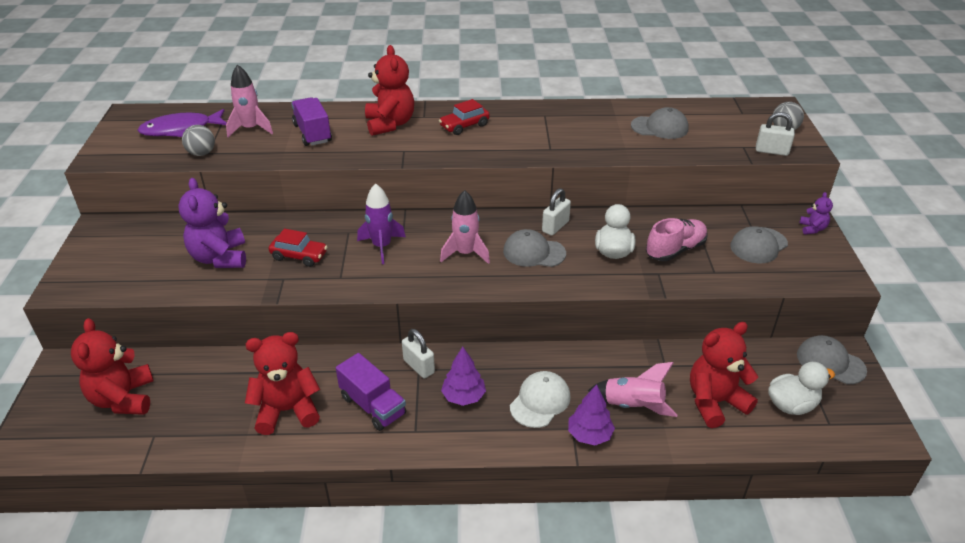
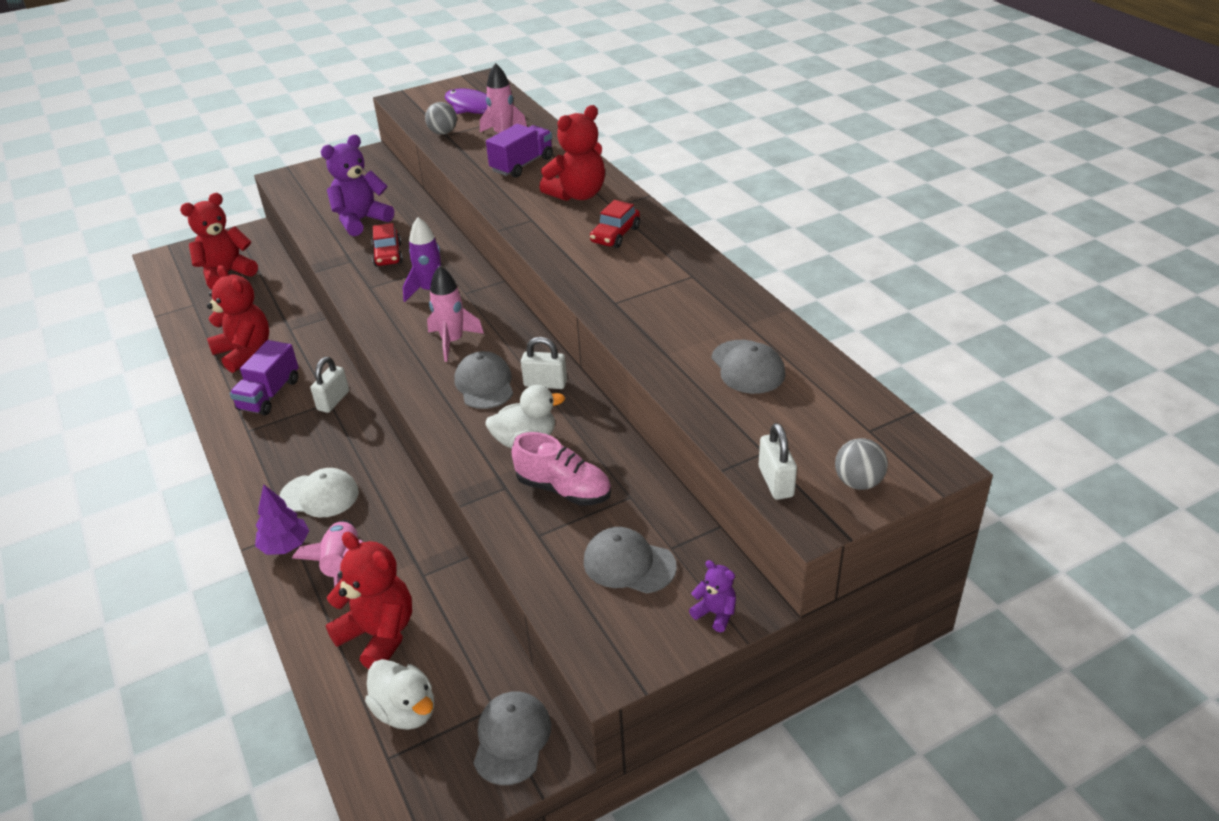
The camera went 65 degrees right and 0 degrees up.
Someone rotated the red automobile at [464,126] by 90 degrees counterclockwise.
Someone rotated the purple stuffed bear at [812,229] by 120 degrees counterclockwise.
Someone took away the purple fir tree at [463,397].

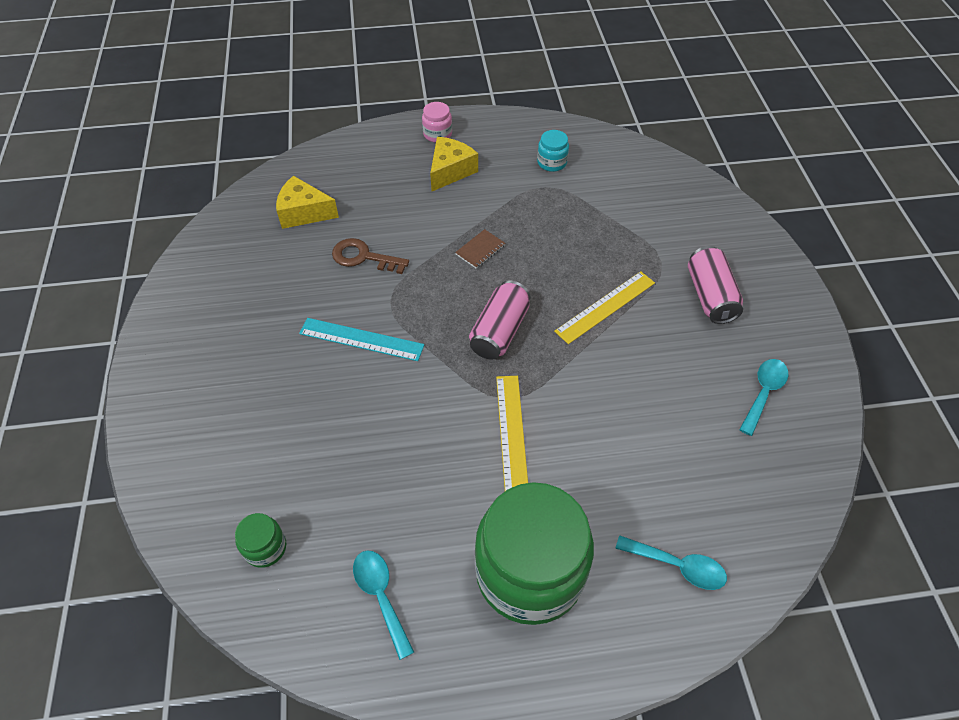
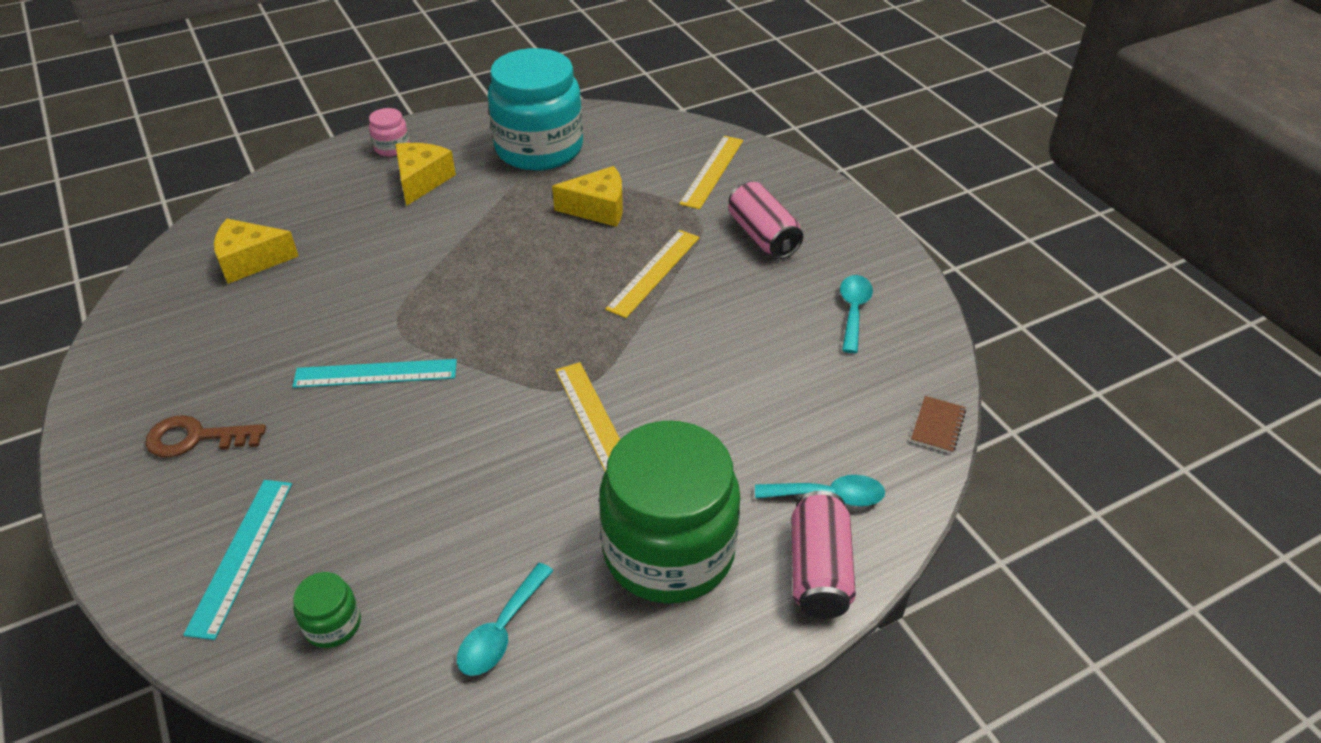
The camera went 20 degrees left and 10 degrees down.
Someone scaled the aqua preserve jar at [552,162] by 2.47.
Someone carried the russet exercise book from [480,250] to [937,426].
Someone carried the russet door key from [364,257] to [196,438].
Someone carried the rosy can from [499,331] to [819,570].
Someone rotated the aqua tablespoon at [381,596] by 105 degrees counterclockwise.
Someone put down the bright yellow straightedge at [712,171].
Someone put down the bright yellow piece of cheese at [598,208].
Someone put down the aqua straightedge at [241,555].

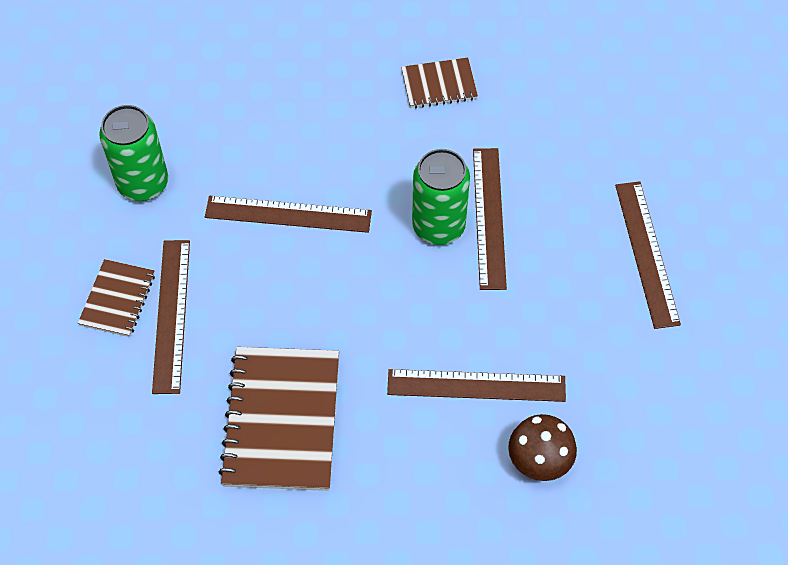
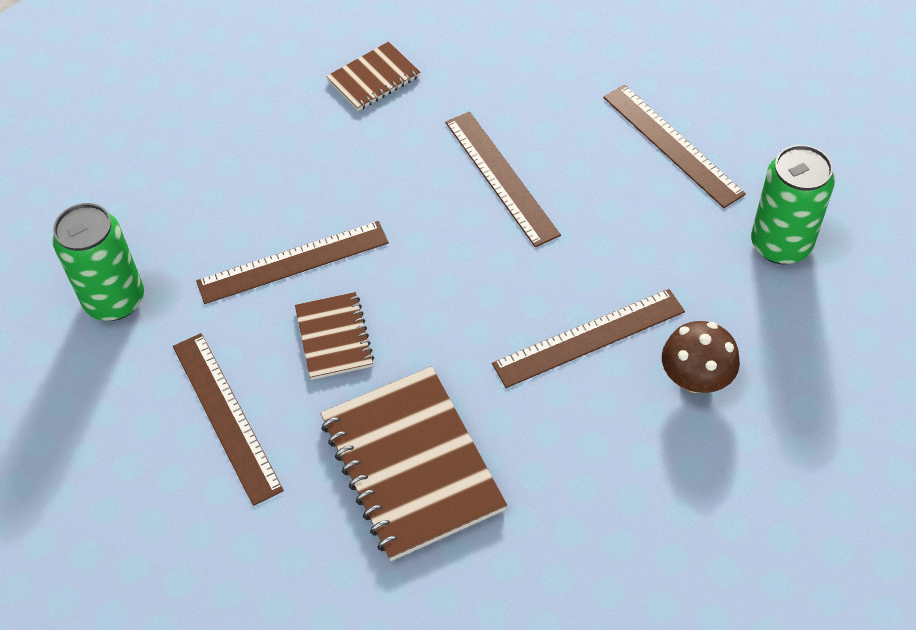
The camera went 25 degrees left and 5 degrees down.
Someone carried the green can from [438,226] to [780,244].
Someone carried the russet exercise book from [117,299] to [334,337].

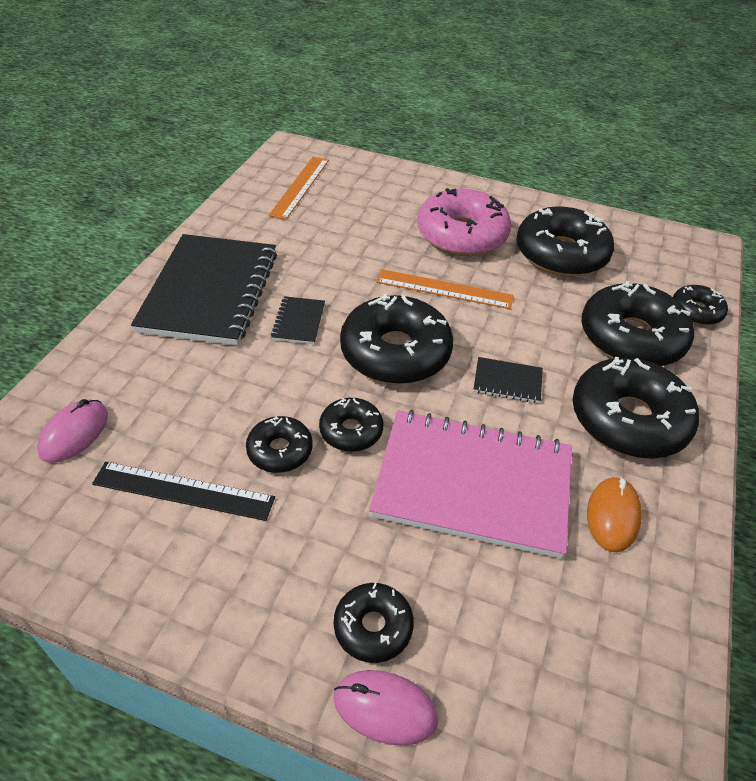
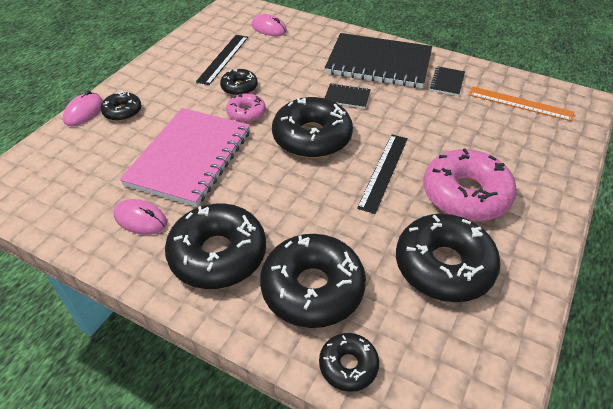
The camera went 100 degrees right and 0 degrees up.
Someone repainted the orange-coloured straightedge at [444,289], which became the ebony straightedge at [383,171].
Someone carried the ebony exercise book from [507,381] to [447,82].
Someone repainted the ebony doughnut at [351,431], which became the rosy doughnut at [246,113].
Someone repainted the orange-coloured PC mouse at [613,516], which became the rosy PC mouse at [140,219].

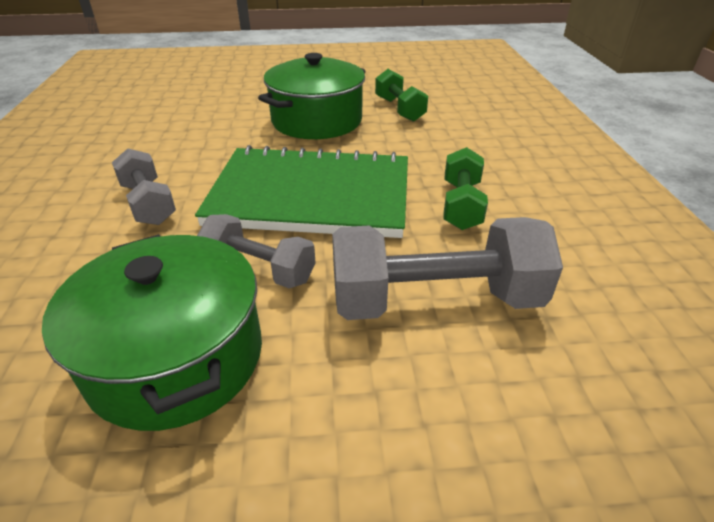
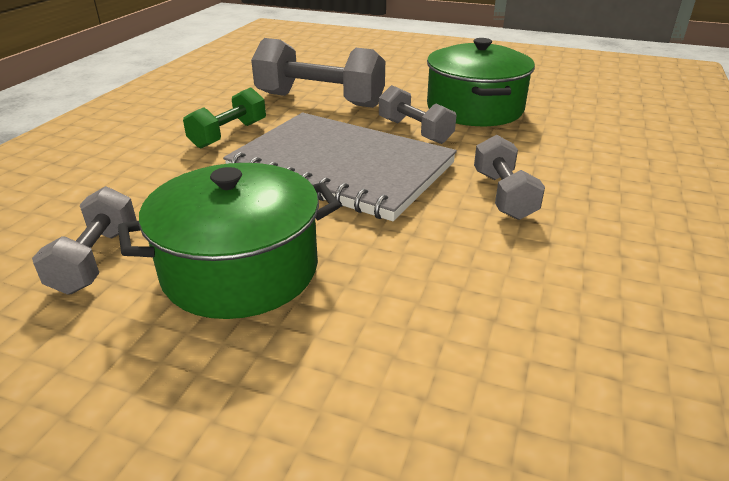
The camera went 155 degrees left and 5 degrees down.
Someone repainted the green dumbbell at [399,109], which became the grey dumbbell at [96,259].
Someone repainted the green exercise book at [311,196], which became the grey exercise book at [341,167].

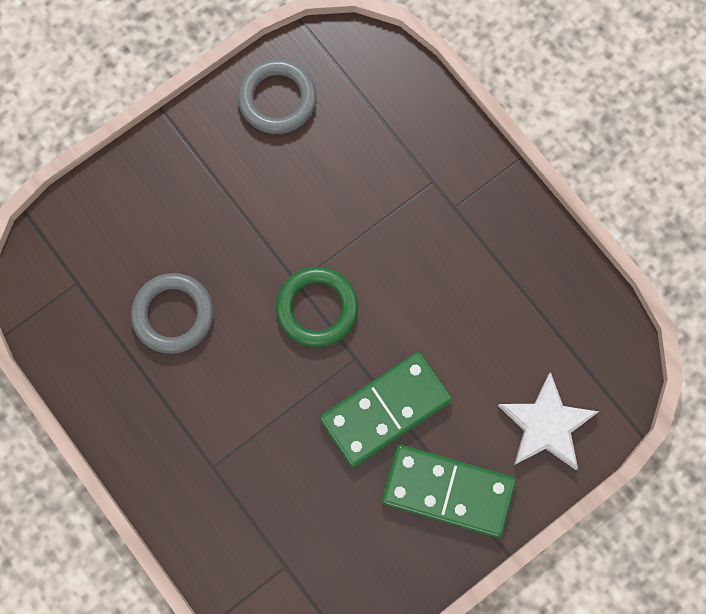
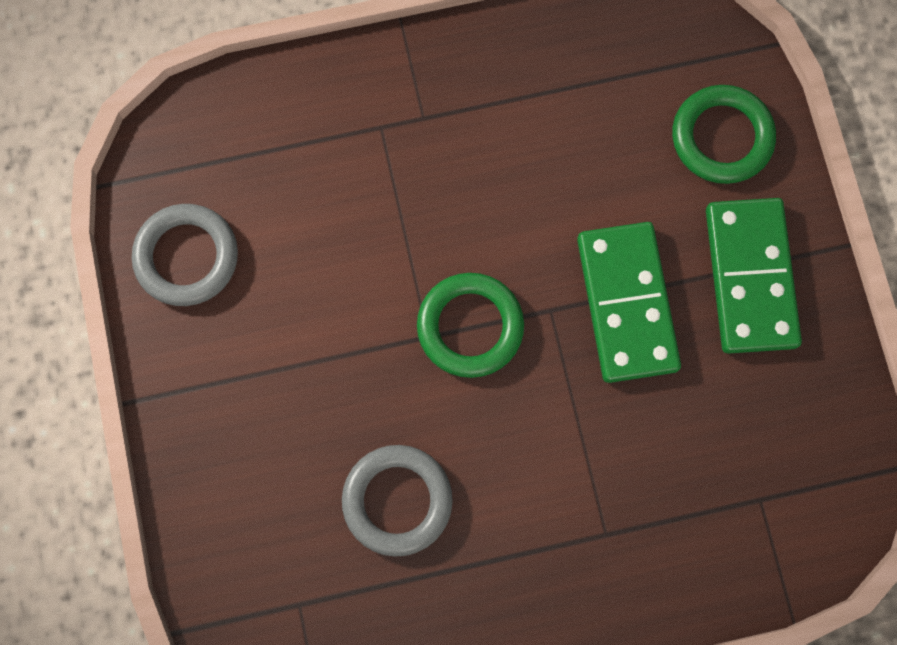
The camera went 65 degrees left and 0 degrees up.
Someone swapped the white star at [546,425] for the green torus at [721,137].
Someone rotated the green domino tile at [448,490] by 45 degrees counterclockwise.

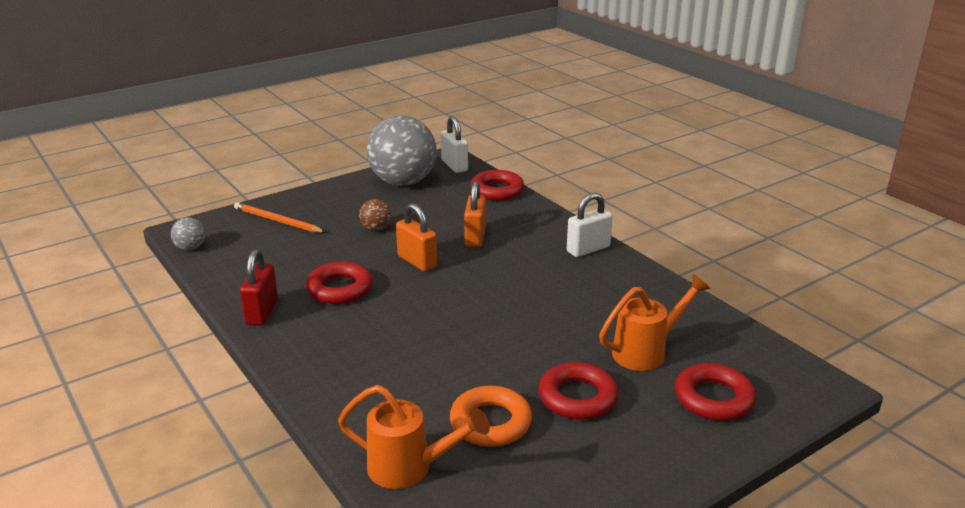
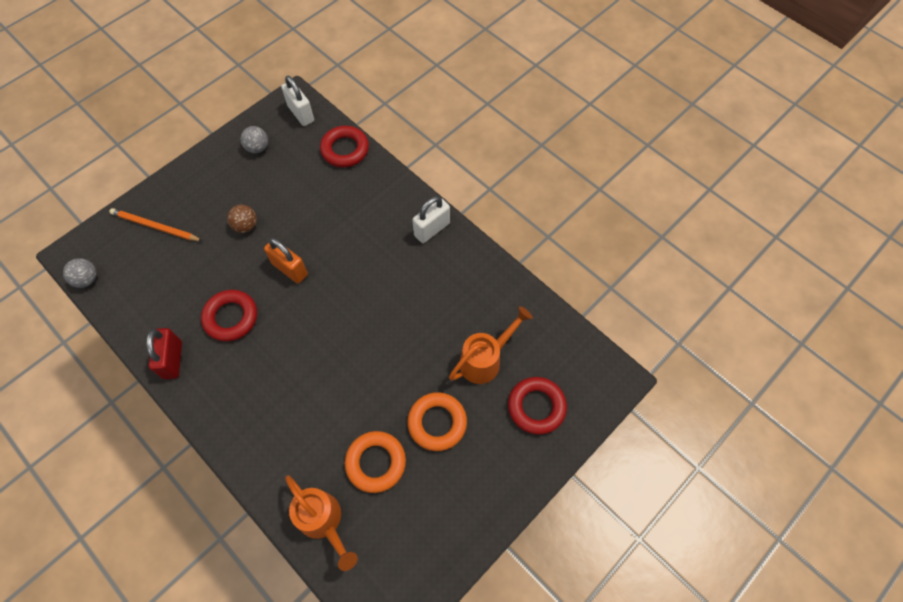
The camera went 10 degrees left and 35 degrees up.
Someone scaled the grey play ball at [403,182] by 0.42.
Someone took away the orange-coloured padlock at [475,237].
Someone repainted the red torus at [577,397], which became the orange-coloured torus at [437,423].
Someone rotated the orange-coloured watering can at [410,468] by 45 degrees clockwise.

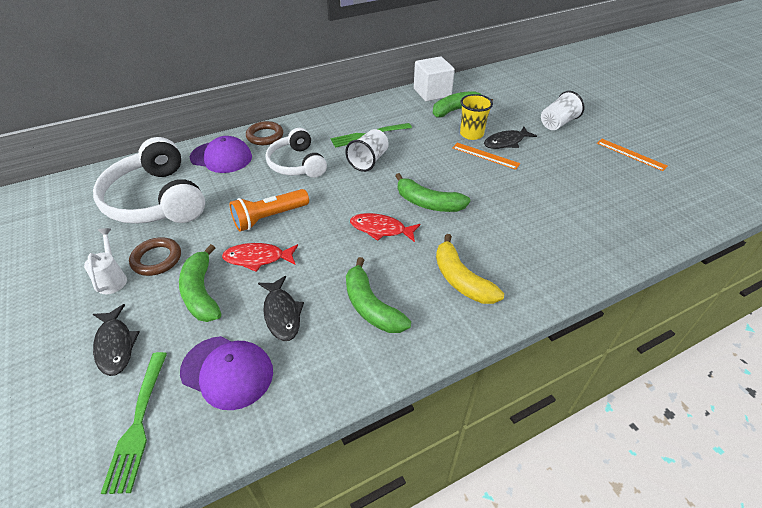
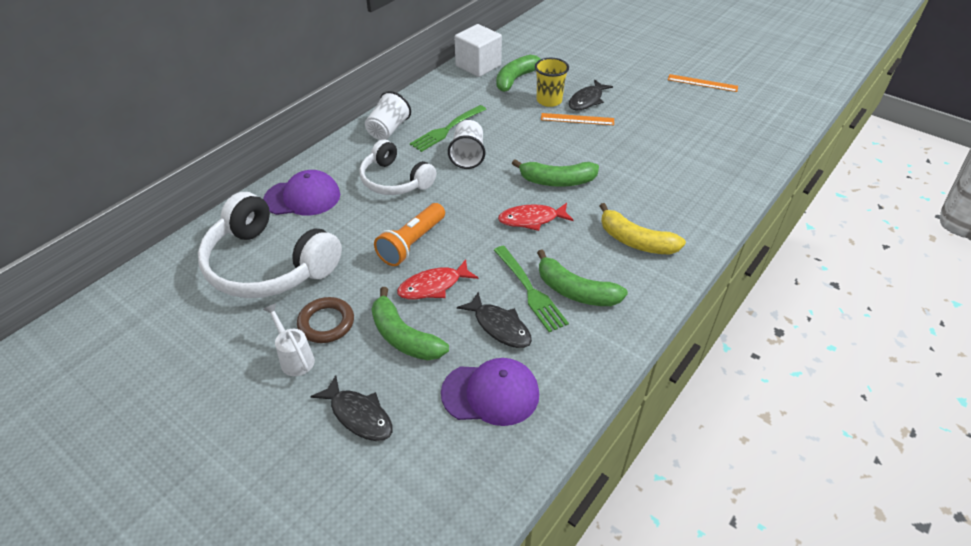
The camera went 25 degrees left and 0 degrees up.
Someone carried the white beaker from [557,123] to [388,130].
Someone took away the russet torus at [265,136].
Someone carried the green table fork from [138,423] to [529,290].

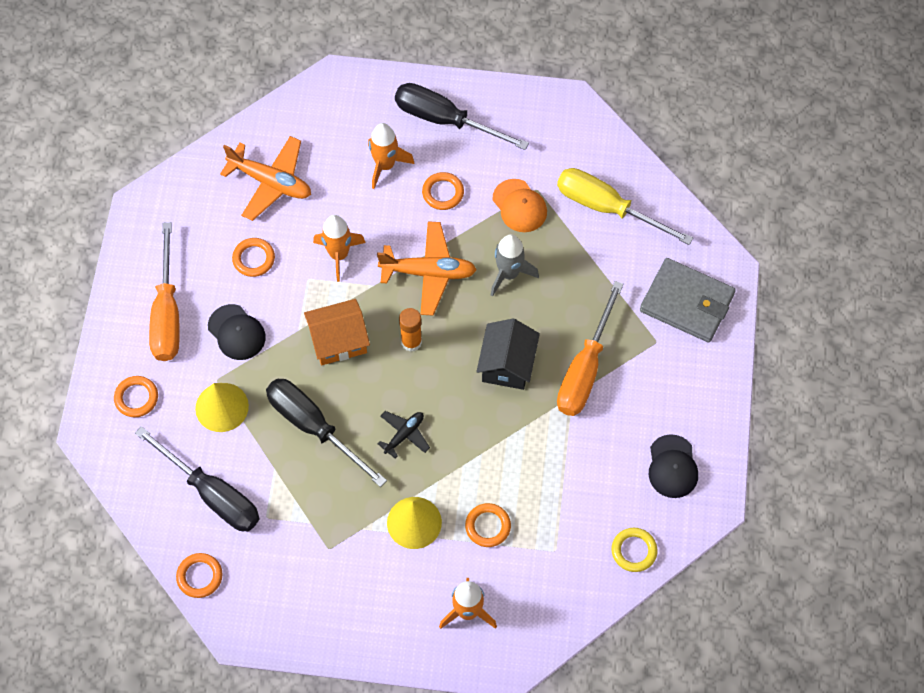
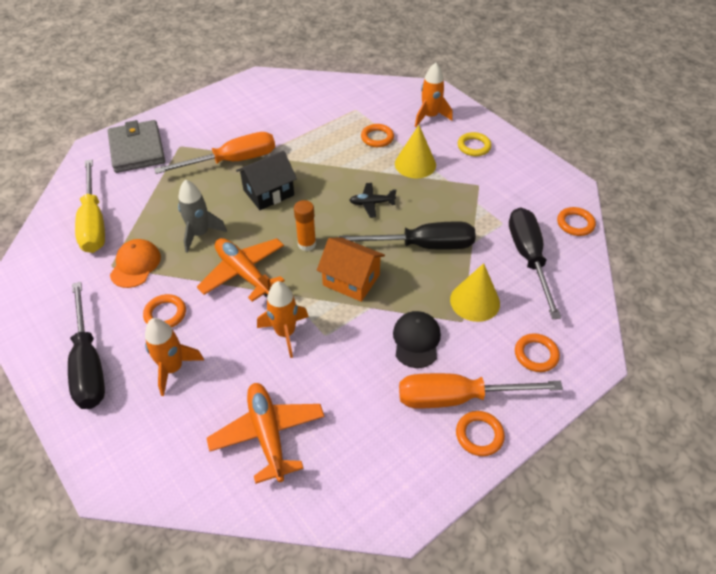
The camera went 135 degrees left and 15 degrees down.
Someone rotated the orange-coloured hand screwdriver at [167,313] by 135 degrees counterclockwise.
Someone carried the orange-coloured torus from [254,259] to [479,435].
Someone rotated the ebony hand screwdriver at [313,427] by 90 degrees counterclockwise.
Someone took away the ebony cap at [672,467].
Someone carried the bright yellow torus from [634,551] to [474,146].

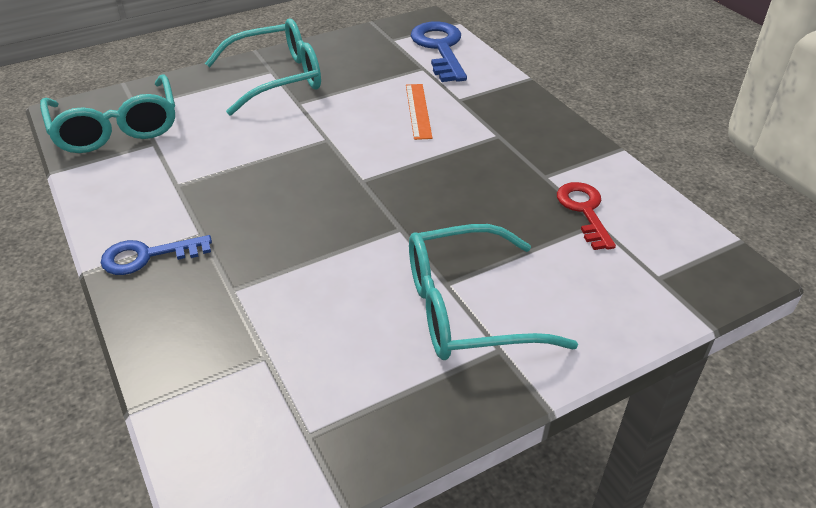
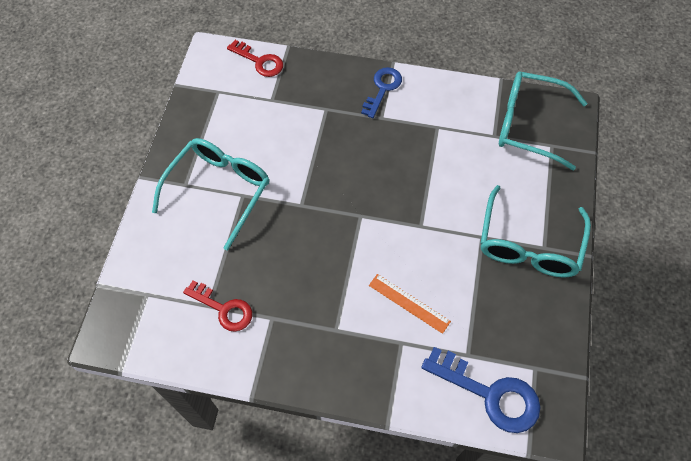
The camera went 130 degrees right and 20 degrees up.
Someone put down the red door key at [260,61].

